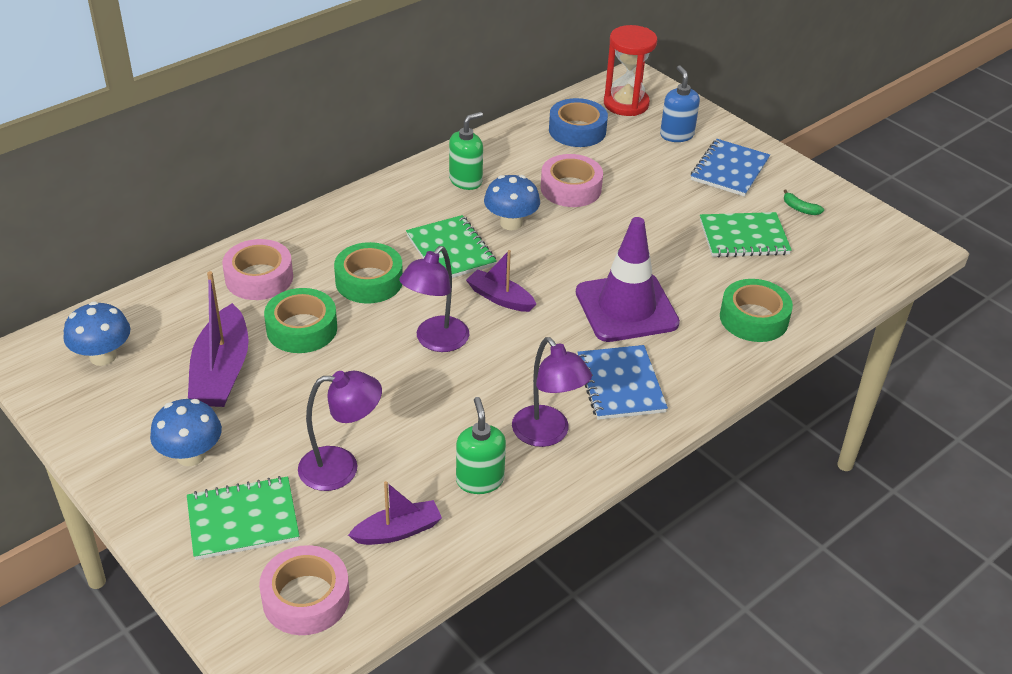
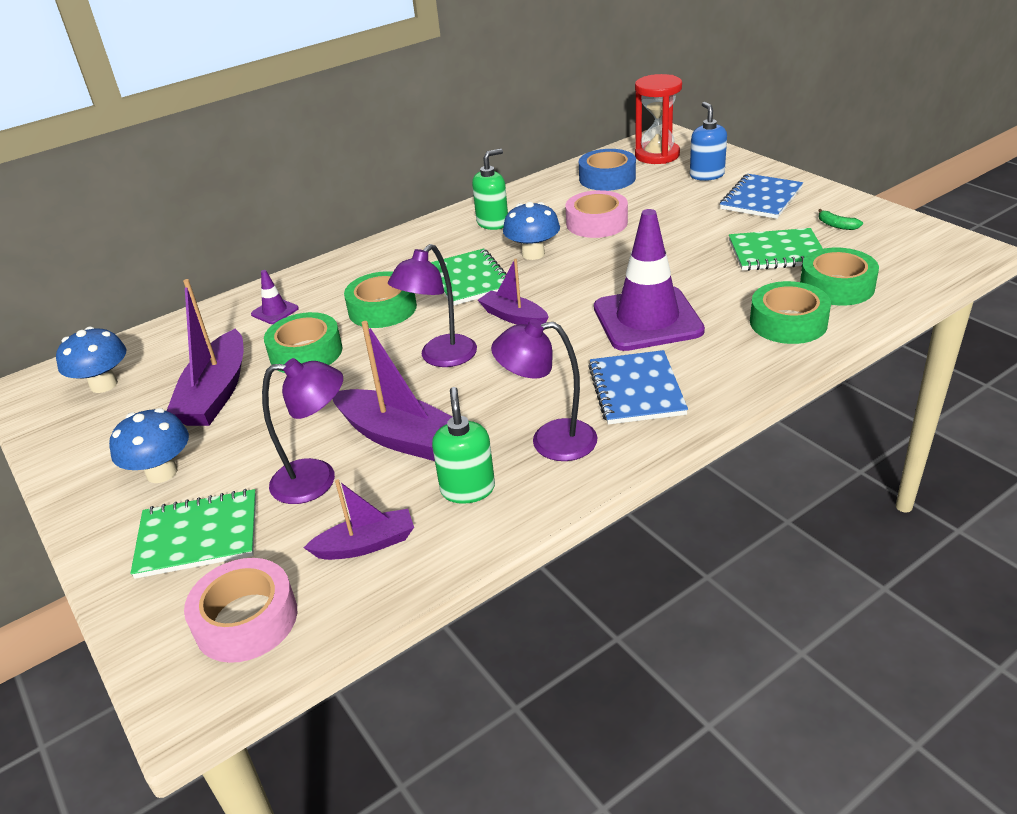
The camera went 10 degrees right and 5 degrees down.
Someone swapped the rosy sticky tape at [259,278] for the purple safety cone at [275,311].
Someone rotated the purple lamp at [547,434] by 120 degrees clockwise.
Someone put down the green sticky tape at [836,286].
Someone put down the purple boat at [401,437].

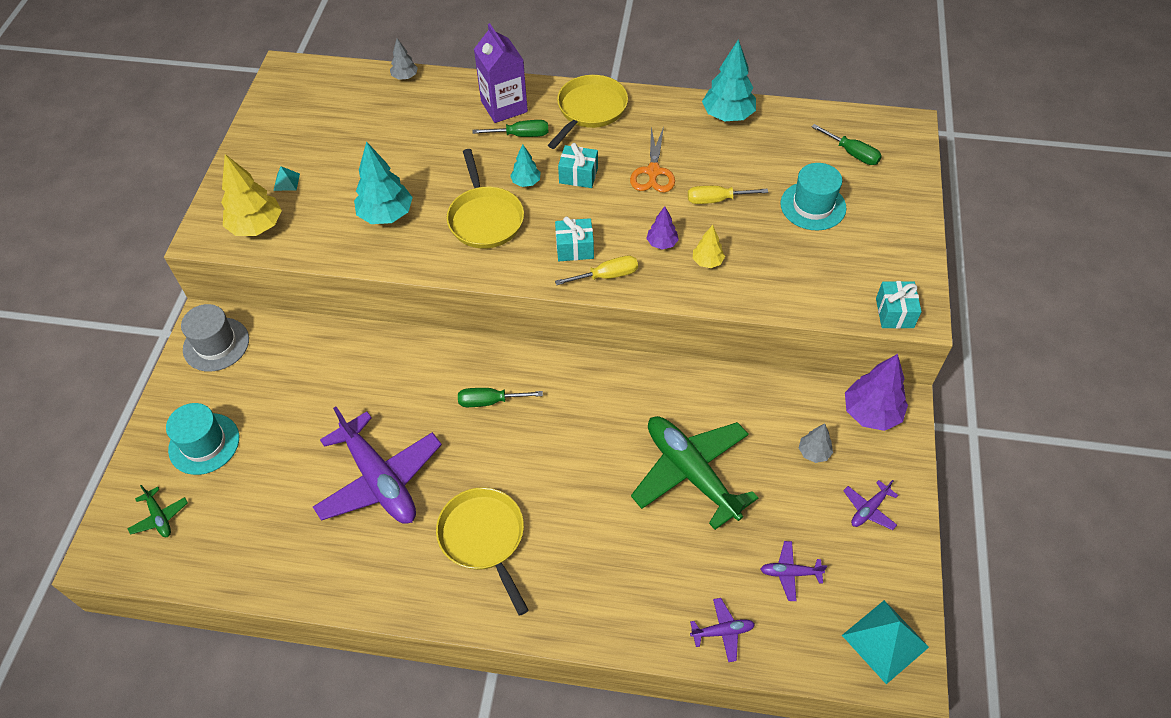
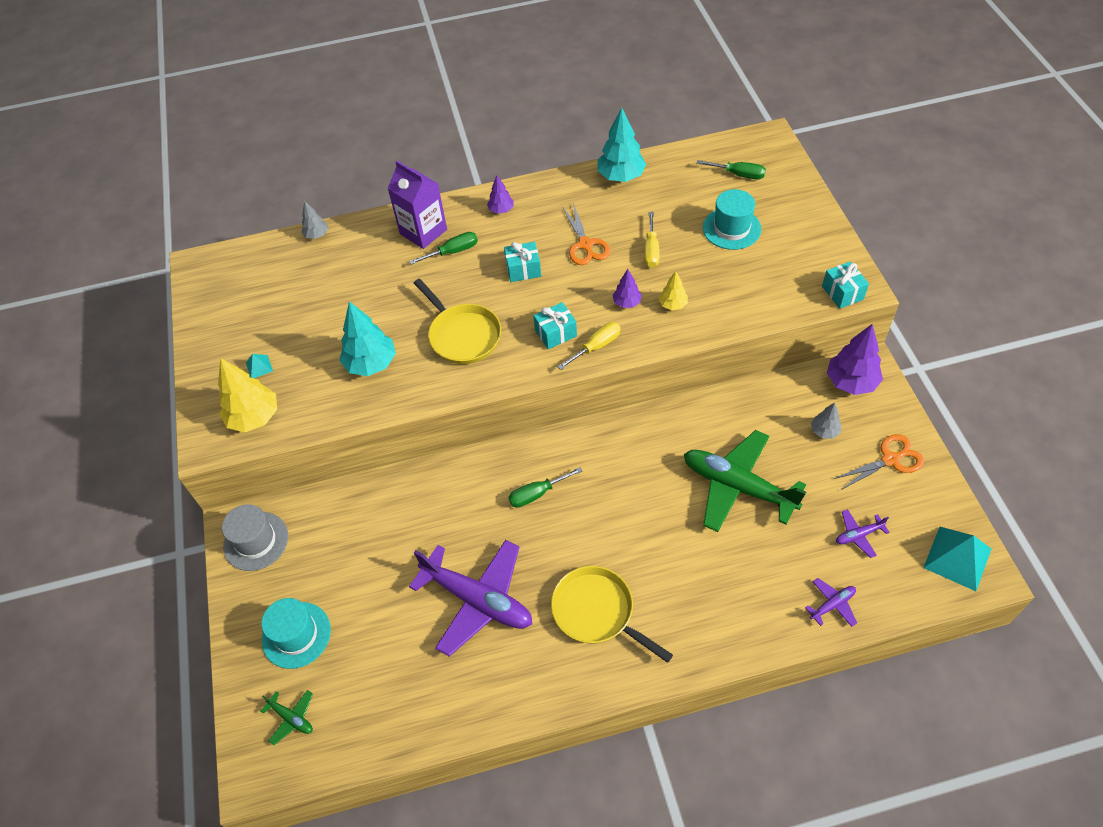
The camera went 20 degrees left and 0 degrees up.
Someone swapped the bright yellow pan at [590,110] for the purple fir tree at [501,210].
Someone took away the aqua fir tree at [526,182].
Someone rotated the bright yellow hand screwdriver at [716,200] by 60 degrees counterclockwise.
Someone swapped the purple aeroplane at [869,509] for the orange-coloured scissors at [890,459].

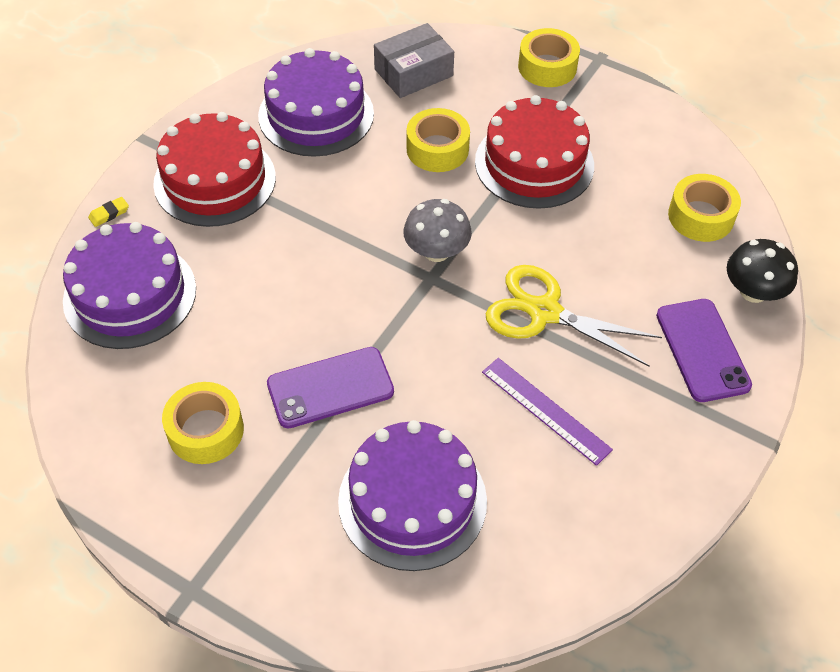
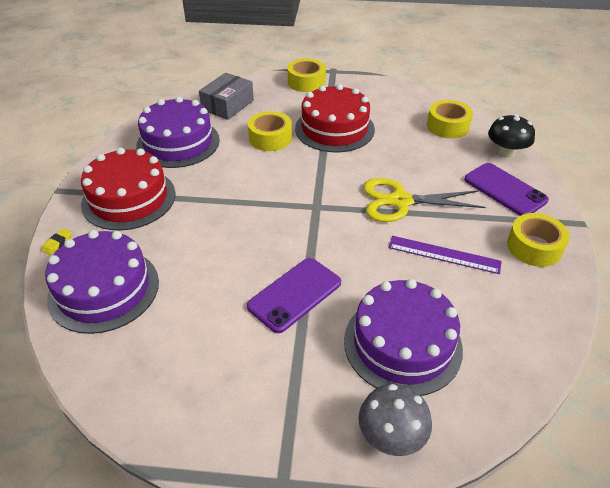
The camera went 25 degrees left and 10 degrees down.
Someone carried the grey fungus from [436,251] to [391,436].
Someone carried the bright yellow sticky tape from [205,430] to [534,247].

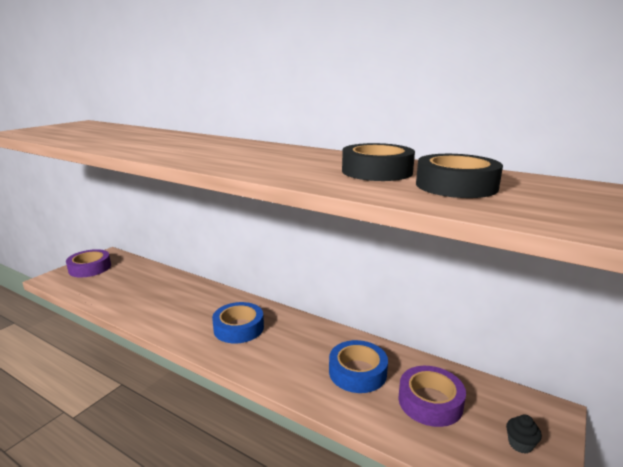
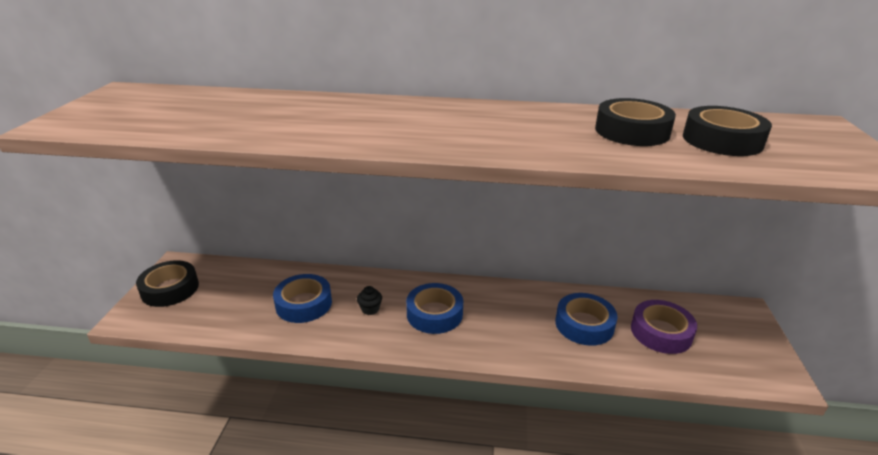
The camera went 25 degrees left and 10 degrees up.
Someone repainted the purple sticky tape at [90,268], which became the ebony sticky tape at [170,289].
Someone carried the ebony muffin from [520,444] to [370,309].
Someone put down the cobalt sticky tape at [304,304].

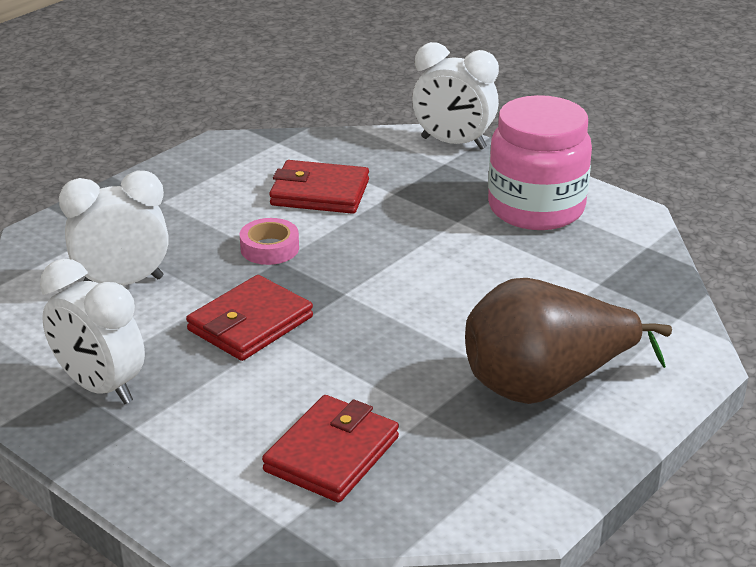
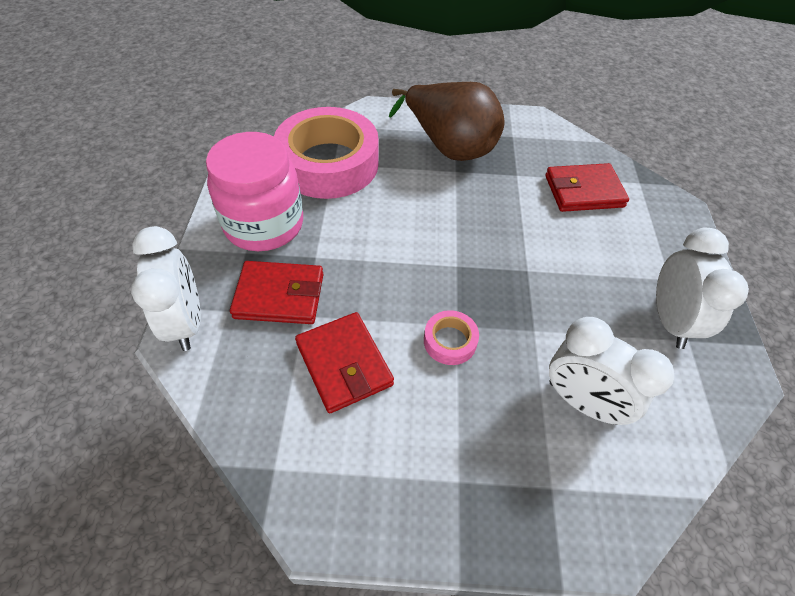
The camera went 130 degrees left and 20 degrees up.
Someone carried the red wallet from [250,324] to [279,296].
Someone put down the rosy sticky tape at [328,163].

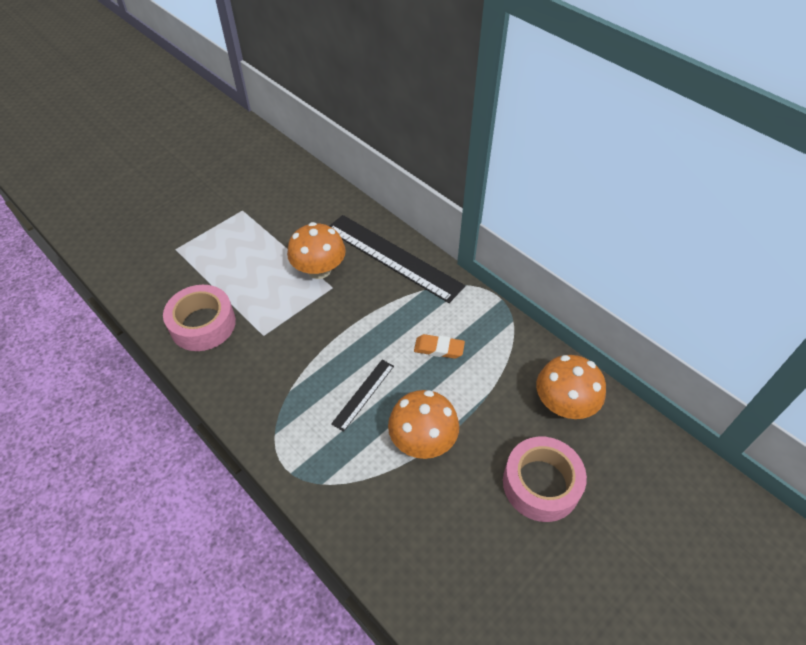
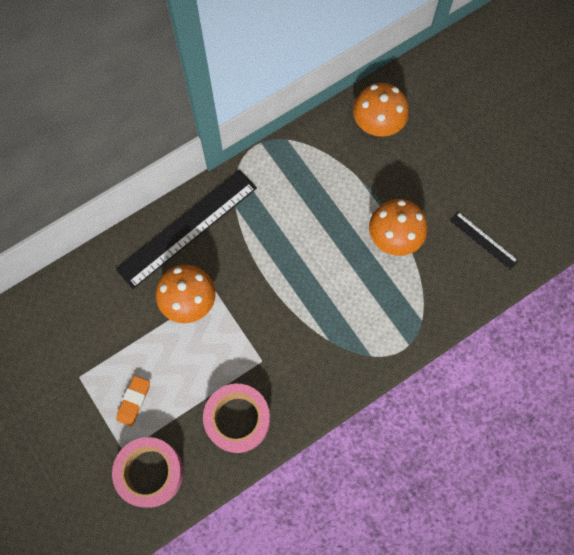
The camera went 80 degrees left and 20 degrees up.
Someone carried the orange-coloured eraser from [439,349] to [134,401].
Someone carried the ebony straightedge from [363,394] to [483,240].
Someone carried the rosy sticky tape from [541,484] to [150,473].

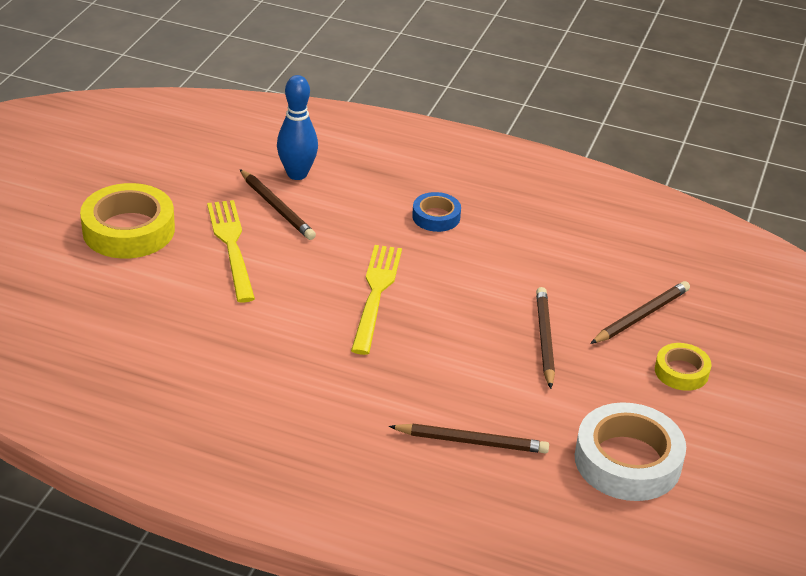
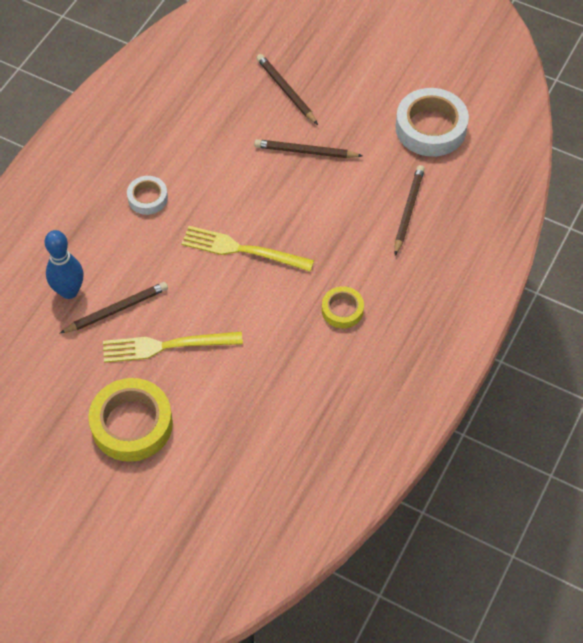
The camera went 80 degrees left and 20 degrees up.
Someone repainted the cobalt sticky tape at [436,217], which became the white sticky tape at [147,198].
Someone carried the bright yellow sticky tape from [681,372] to [342,310].

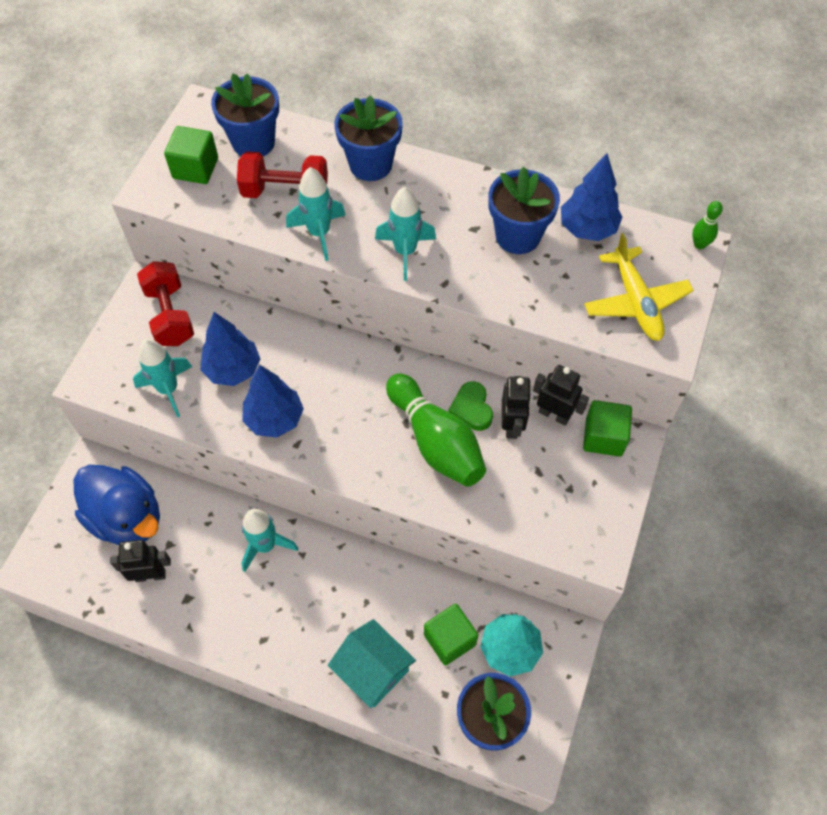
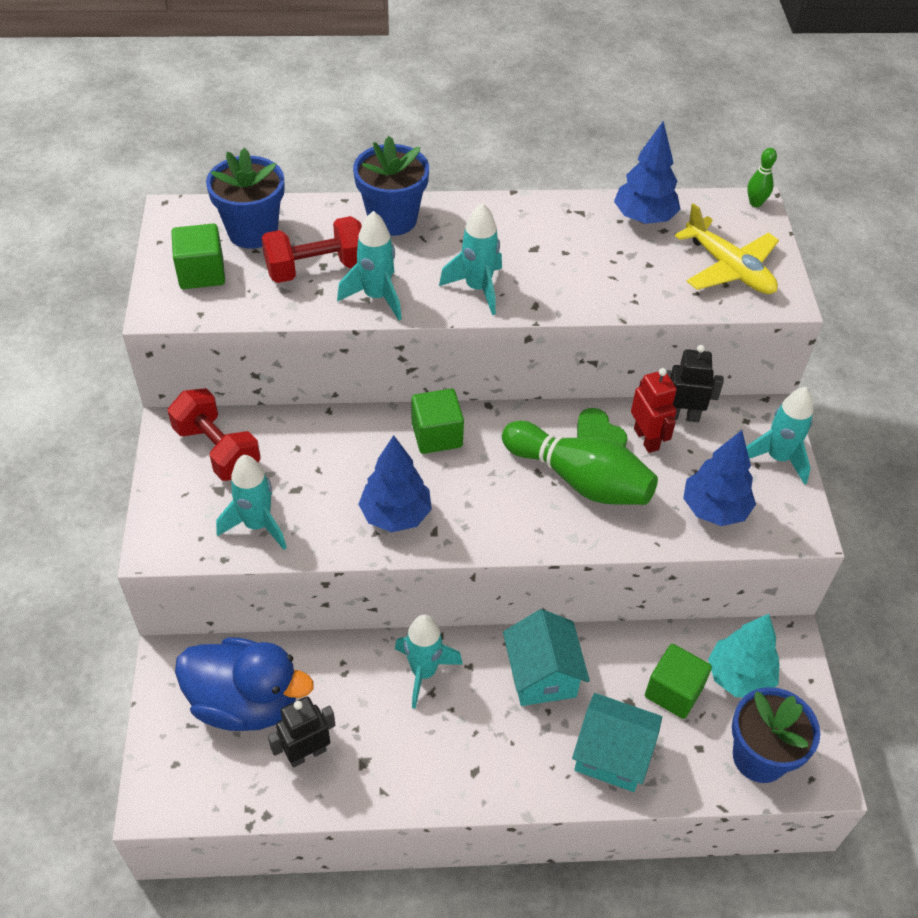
The camera went 25 degrees left and 10 degrees down.
Someone took away the cobalt potted plant at [518,236].
Someone carried the cobalt fir tree from [233,369] to [714,509].
Someone repainted the ebony toy robot at [512,425], which became the red toy robot at [646,439].
Someone carried the green block from [603,437] to [437,435].
Someone put down the aqua spaceship at [777,458].
Someone put down the aqua toy house at [542,675].

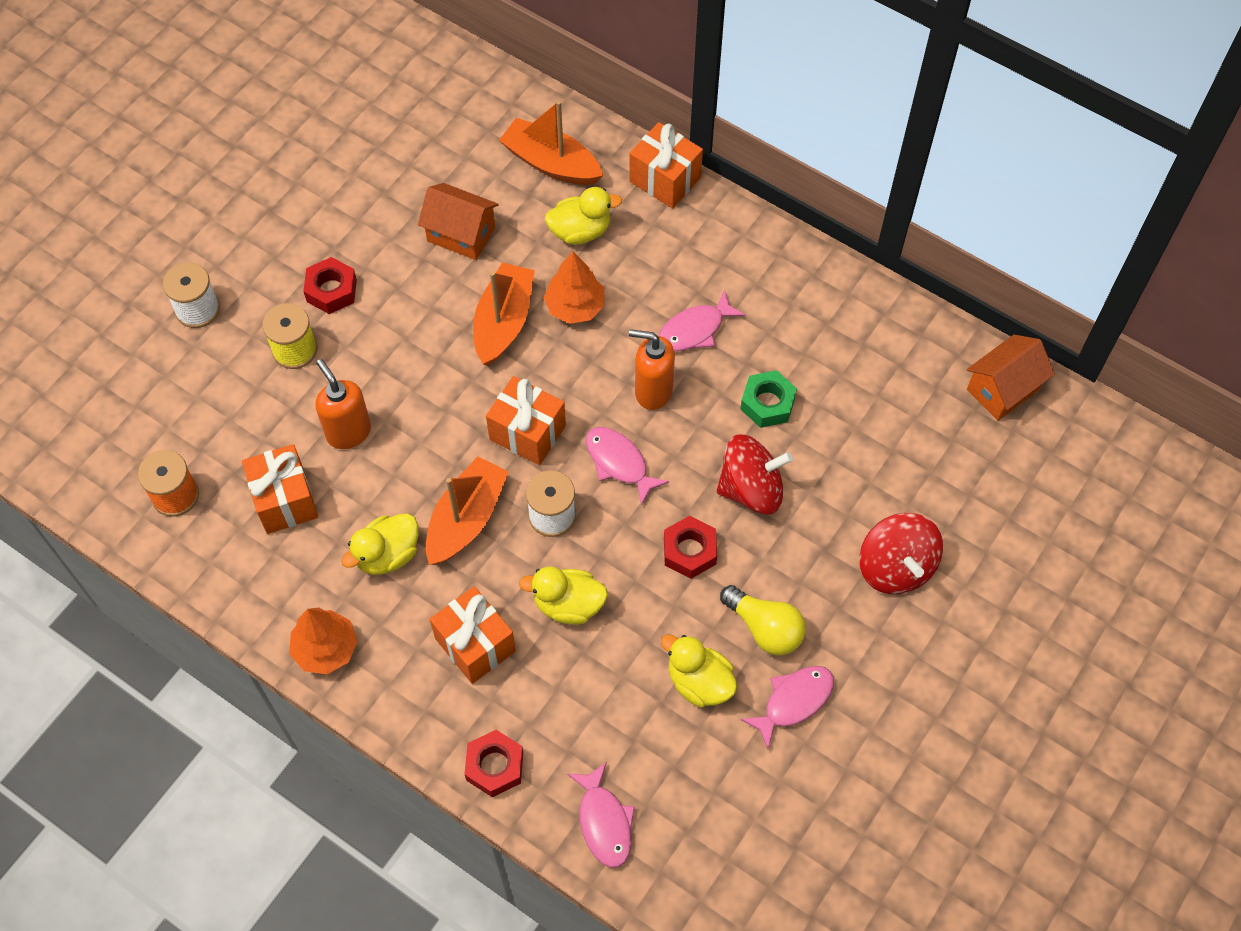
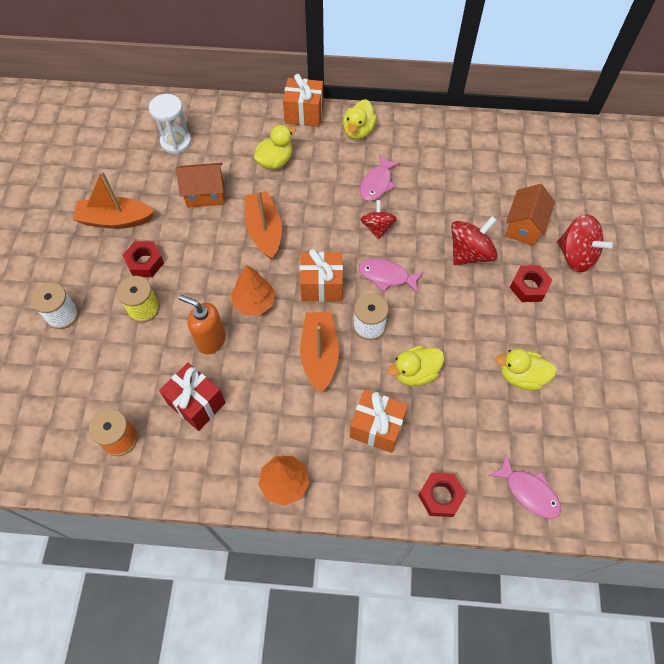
The camera went 30 degrees left and 0 degrees up.
Someone carried the orange-coloured boat from [551,163] to [115,220].
Someone carried the orange-coloured fir tree from [575,306] to [254,302].
Someone swapped the orange-coloured pump bottle at [653,391] for the red toy top at [377,227].
Someone carried the orange-coloured toy house from [1002,389] to [524,226].
Someone took away the green hexagon nut at [767,403].
Someone repainted the orange-coloured gift at [285,500], which became the red gift at [196,403].
Someone carried the bright yellow toy duck from [387,555] to [358,131].
Someone carried the red hexagon nut from [689,551] to [529,287].
Someone took away the bright yellow bulb at [765,628].
Someone took away the rosy fish at [794,701].
Someone put down the white sand timer at [176,142].

